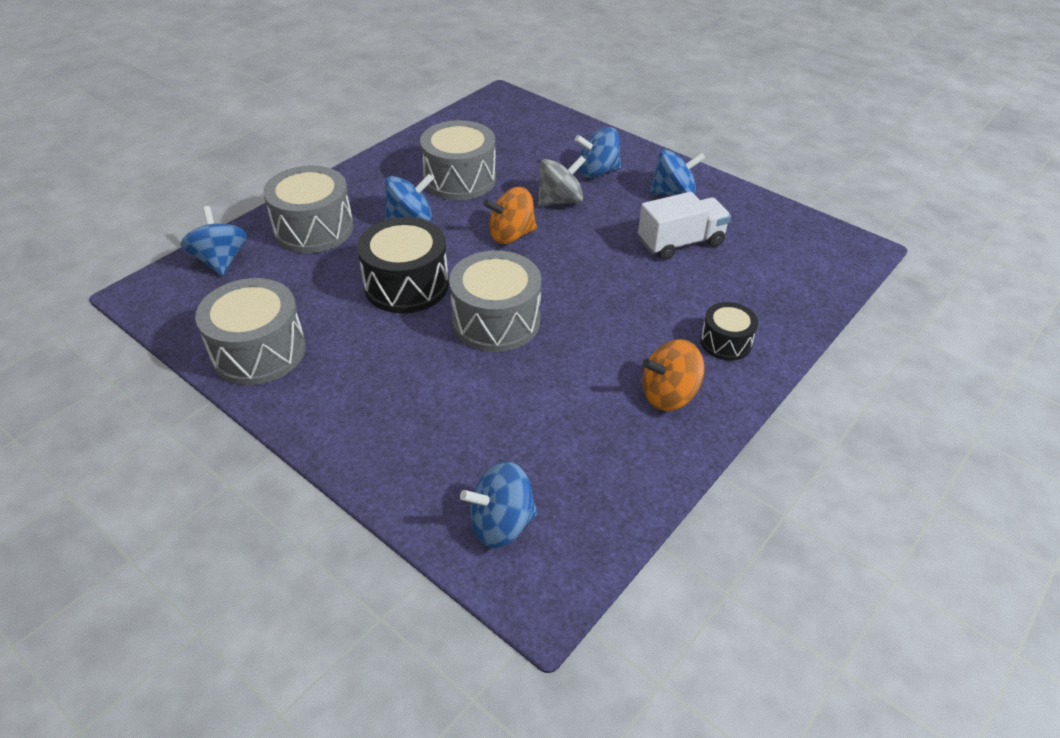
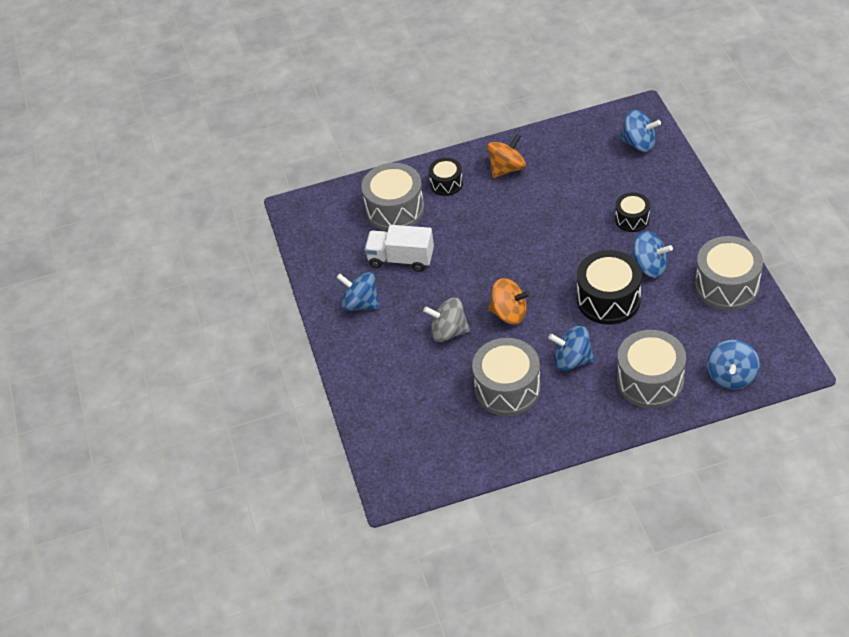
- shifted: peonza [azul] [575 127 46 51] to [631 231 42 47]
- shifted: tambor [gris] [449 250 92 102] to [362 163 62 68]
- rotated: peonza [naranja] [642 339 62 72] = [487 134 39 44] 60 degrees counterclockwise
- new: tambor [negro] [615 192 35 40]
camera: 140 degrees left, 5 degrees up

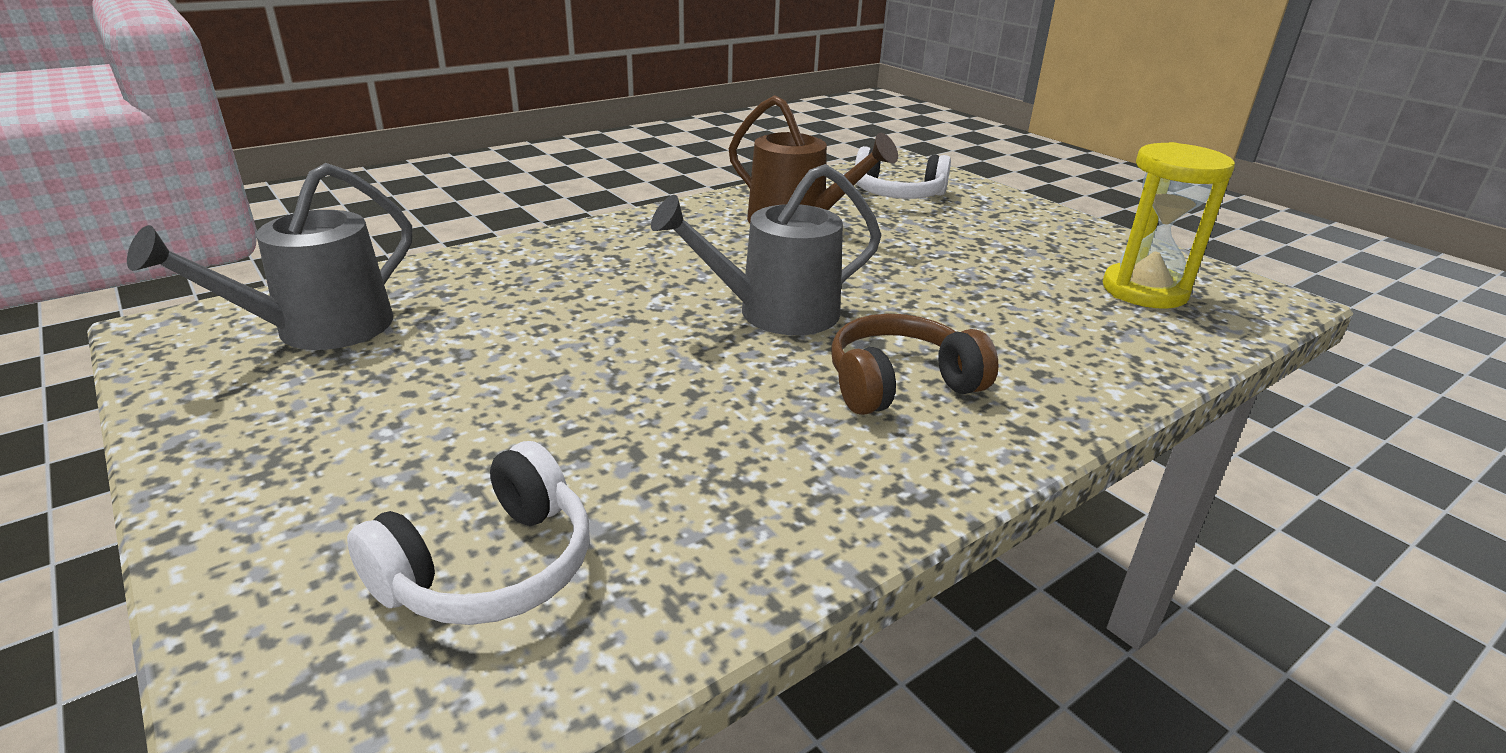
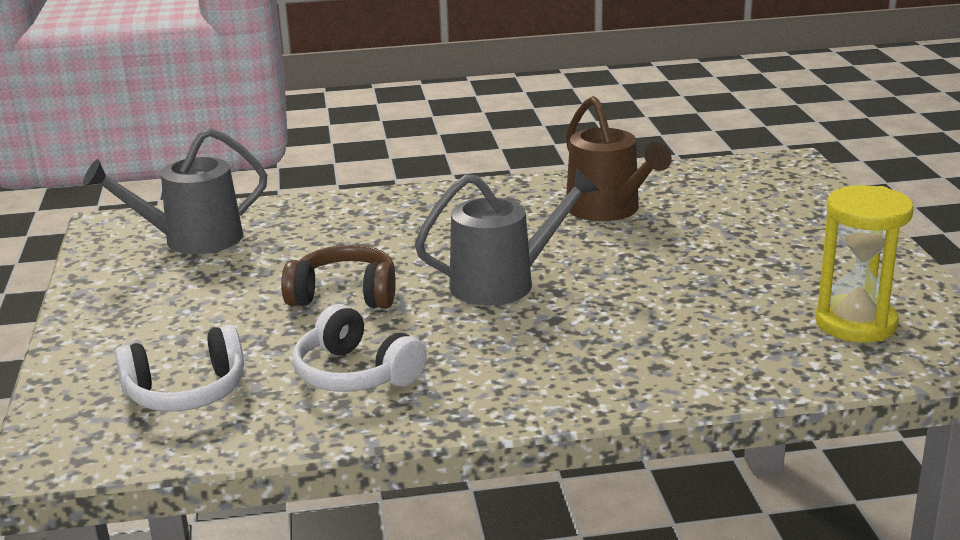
- shifted: auriculares [blanco] [855 146 96 53] to [293 304 134 88]
- rotated: regadera [gris] [651 164 230 171] = [415 168 184 138] 150 degrees clockwise
- shifted: auriculares [marrón] [831 314 168 101] to [281 245 115 64]
camera: 30 degrees right, 5 degrees down

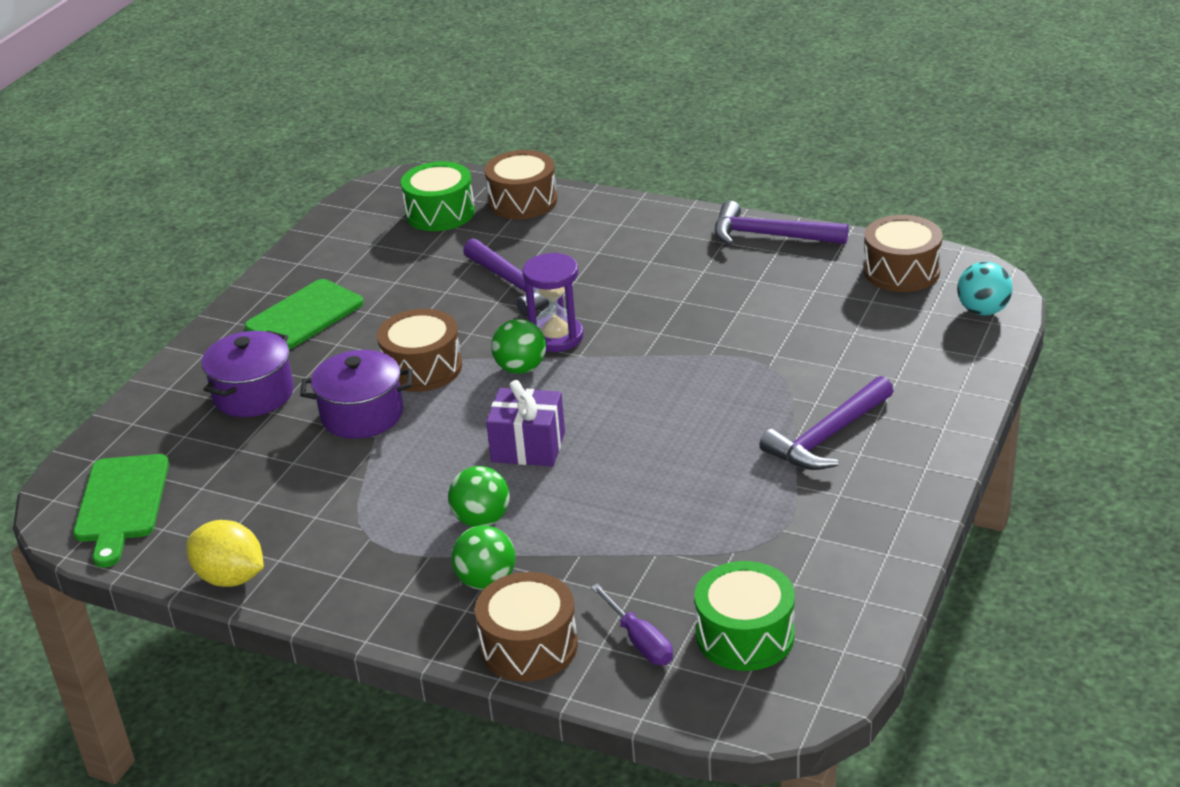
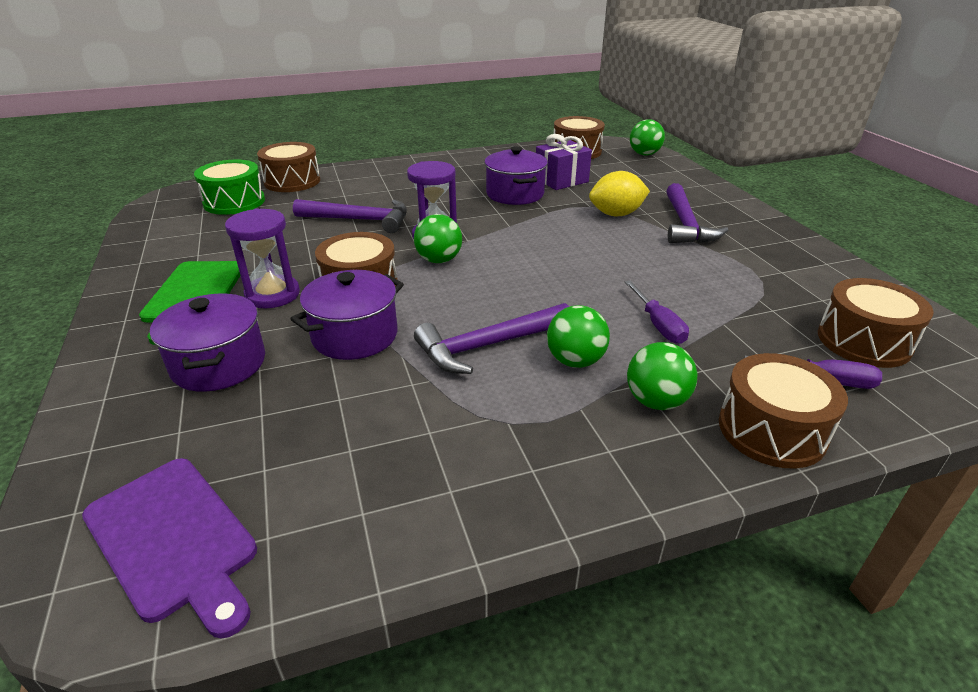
- shifted: martillo [morado] [715 201 134 44] to [414 303 155 71]
- repainted: pelota [turquesa] [957 261 55 55] to pelota [verde] [630 119 35 37]
- shifted: regalo [morado] [486 380 79 86] to [536 134 56 56]
- repainted: tabla de cortar [verde] [73 454 96 114] to tabla de cortar [morado] [82 458 175 181]
- shifted: limón [amarillo] [187 520 77 67] to [589 171 61 45]
- repainted: tambor [verde] [694 561 101 110] to tambor [marrón] [818 278 116 90]
- new: olla [morado] [484 146 64 59]
- new: reloj de arena [morado] [225 208 75 100]
- new: destornillador [morado] [625 281 64 63]
camera: 45 degrees left, 0 degrees up

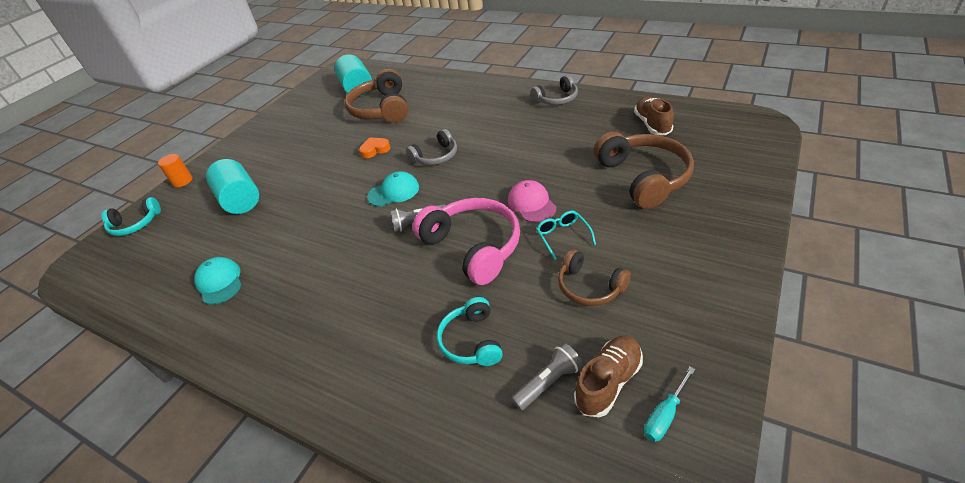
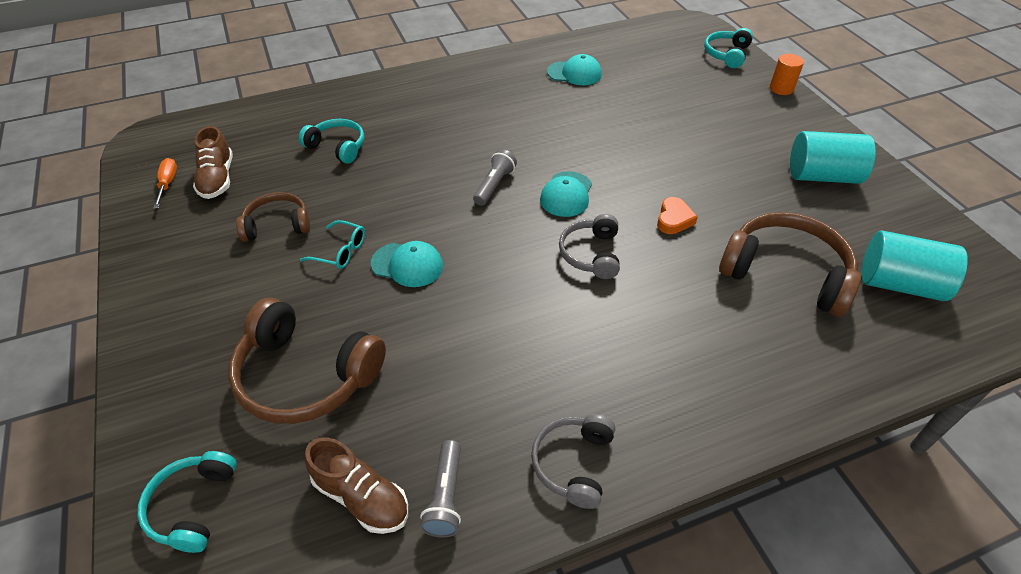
- shifted: cilindro [turquesa] [206 159 53 55] to [790 131 86 53]
- repainted: gorra [rosa] [508 180 49 42] to gorra [turquesa] [371 241 72 46]
- gone: auriculares [rosa] [413 198 107 87]
- shifted: lámpara de mano [gris] [511 343 72 68] to [420 440 41 98]
- repainted: destornillador [turquesa] [644 367 51 75] to destornillador [naranja] [153 158 24 51]
- new: auriculares [turquesa] [137 451 100 102]
camera: 125 degrees right, 5 degrees up

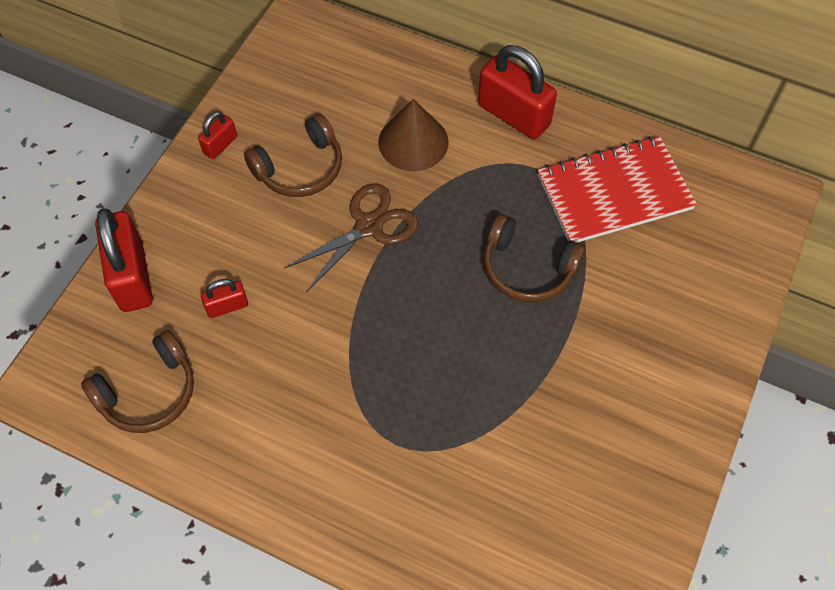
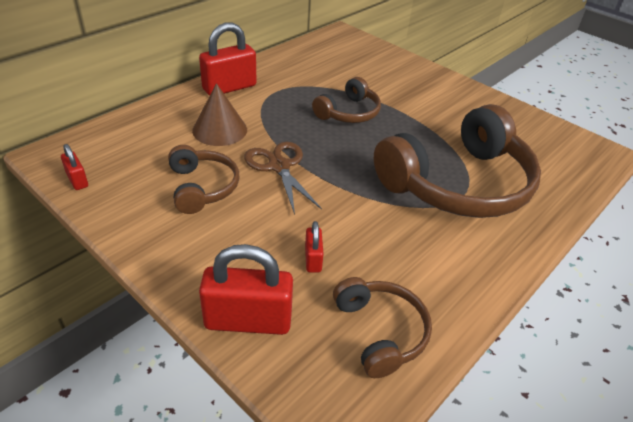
- shifted: candado [rojo] [198 111 39 48] to [61 144 27 46]
- gone: cuaderno [rojo] [538 136 159 107]
- new: auriculares [marrón] [374 104 167 114]
camera: 75 degrees left, 20 degrees down

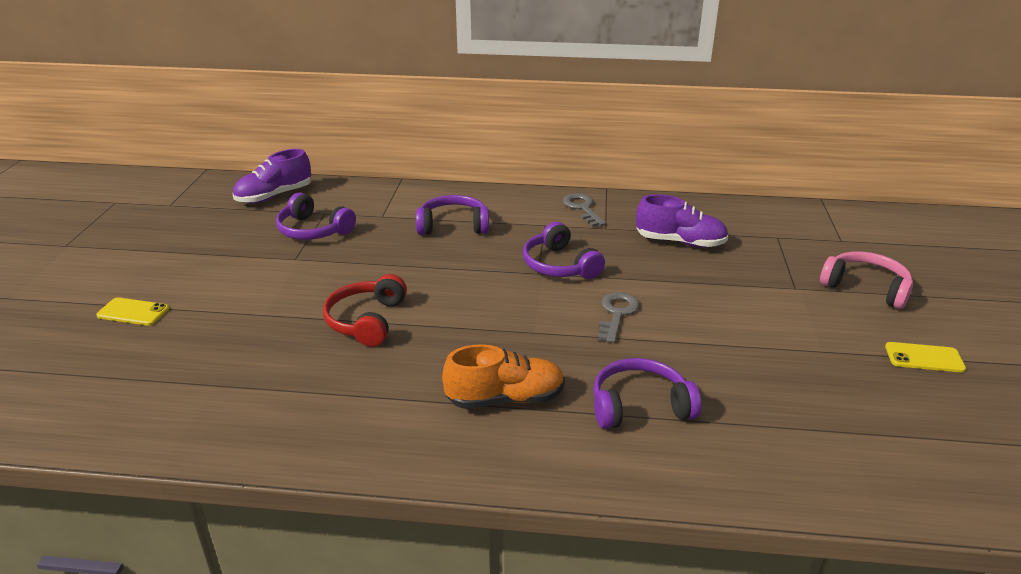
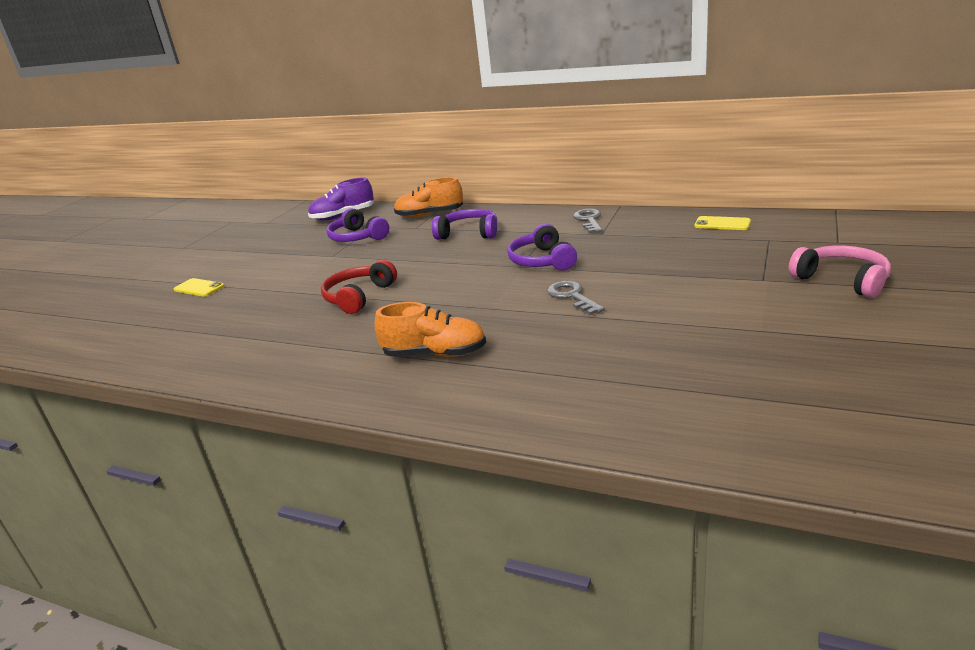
- gone: zapato [morado] [636 194 92 54]
- rotated: llave [gris] [598 292 42 51] = [547 280 58 35] 60 degrees counterclockwise
- shifted: móvil [amarillo] [885 342 81 30] to [694 216 57 14]
- gone: auriculares [morado] [593 358 108 71]
- new: zapato [naranja] [394 177 69 41]
camera: 20 degrees right, 5 degrees down

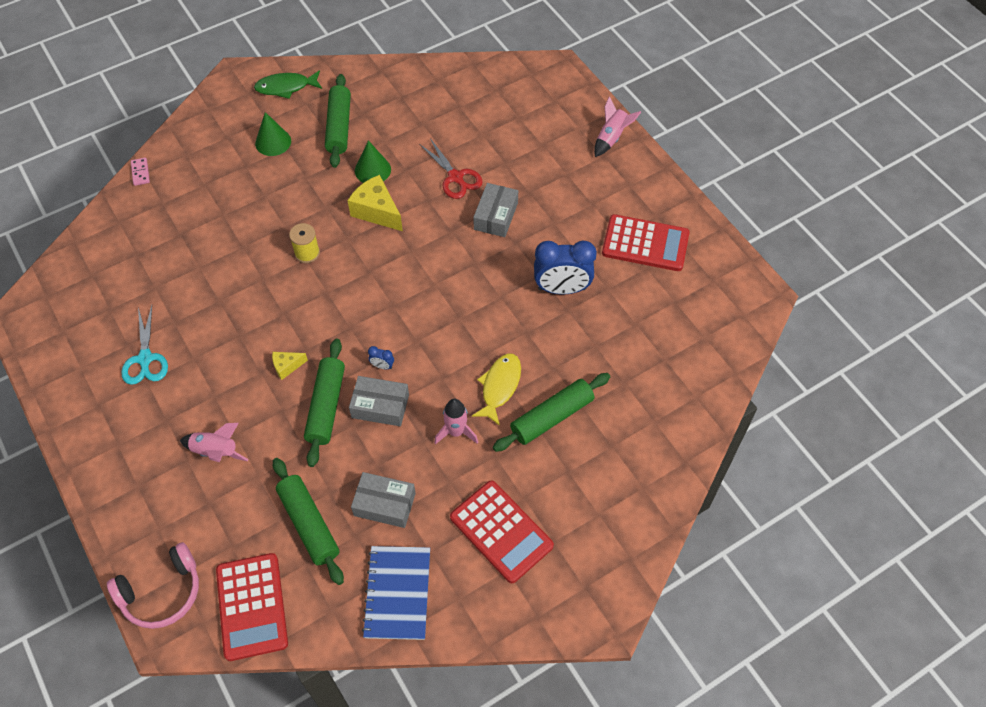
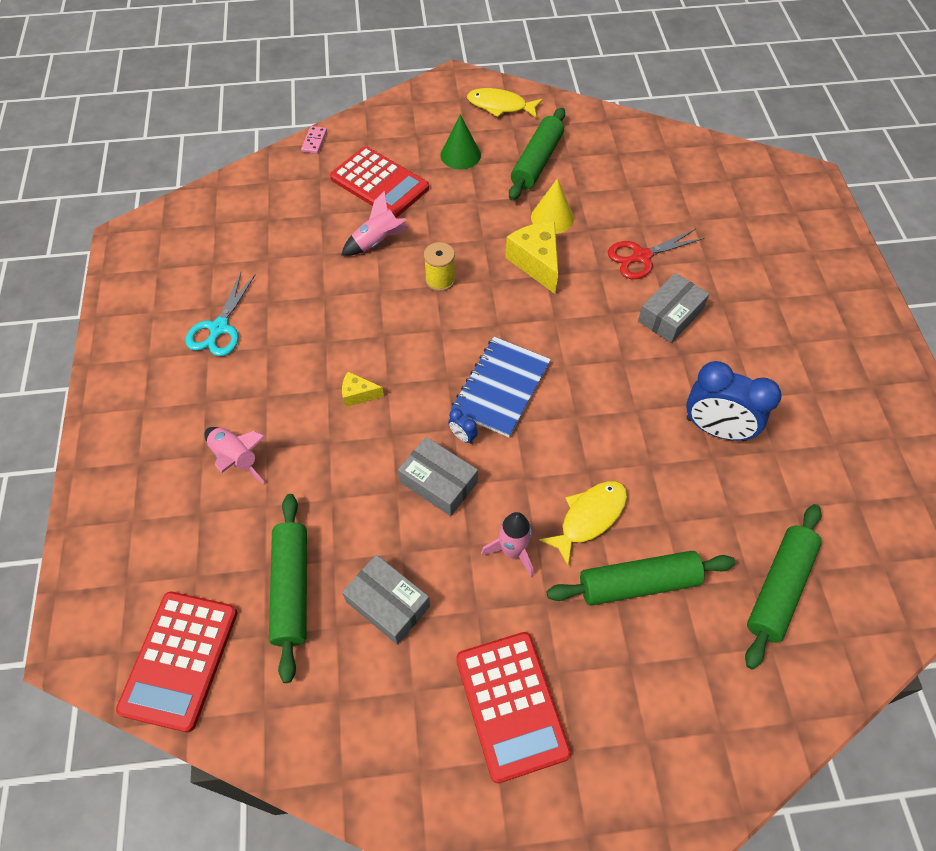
- repainted: pez [verde] [254 70 68 29] to pez [amarillo] [467 88 76 30]
- shifted: cohete [rosa] [594 96 47 61] to [341 190 68 66]
- rotated: tijeras [rojo] [419 138 64 61] = [608 229 97 50] 75 degrees clockwise
- repainted: cono [verde] [355 140 36 43] to cono [amarillo] [531 178 43 56]
- shifted: calculadora [rojo] [602 214 88 57] to [330 146 99 72]
- shifted: rodillo [verde] [304 338 41 129] to [745 504 77 166]
- gone: auriculares [rosa] [107 542 92 87]
- shifted: cuaderno [azul] [362 546 68 94] to [450 337 101 100]
camera: 25 degrees right, 0 degrees up

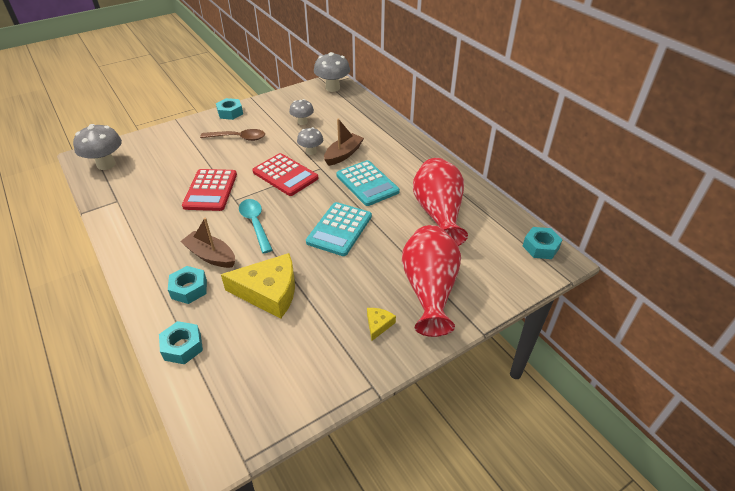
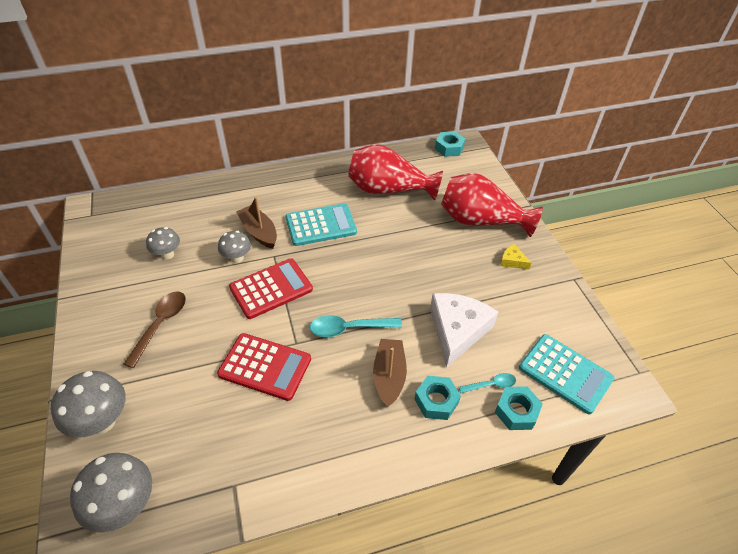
- shifted: seta [gris] [314 52 36 40] to [51 371 75 67]
- gone: tuerca [turquesa] [216 98 27 22]
- shifted: calculadora [turquesa] [306 202 66 54] to [519 334 95 80]
- rotated: barco [marrón] [180 218 55 50] = [373 339 34 68] 135 degrees clockwise
- repainted: queso [amarillo] [221 253 74 66] to queso [blanco] [430 293 68 75]
- new: cuchara [turquesa] [459 373 57 20]
camera: 75 degrees left, 5 degrees up

